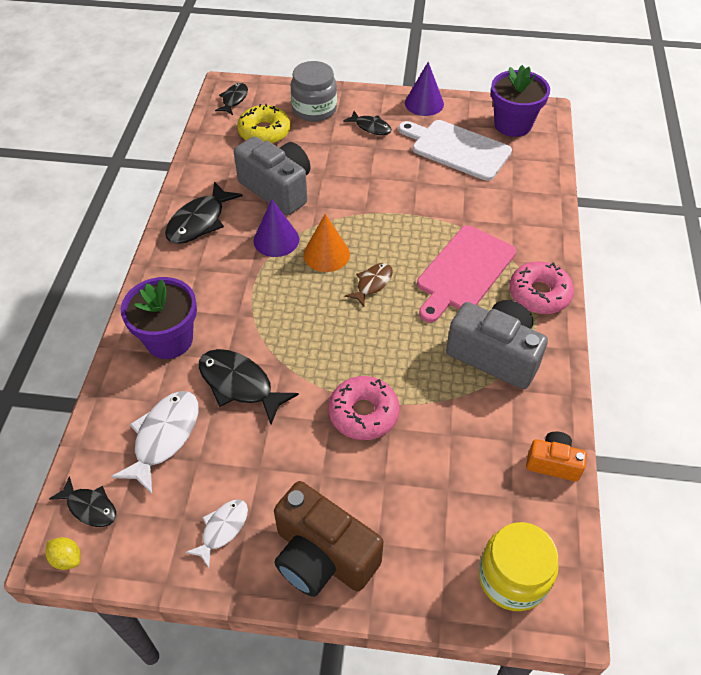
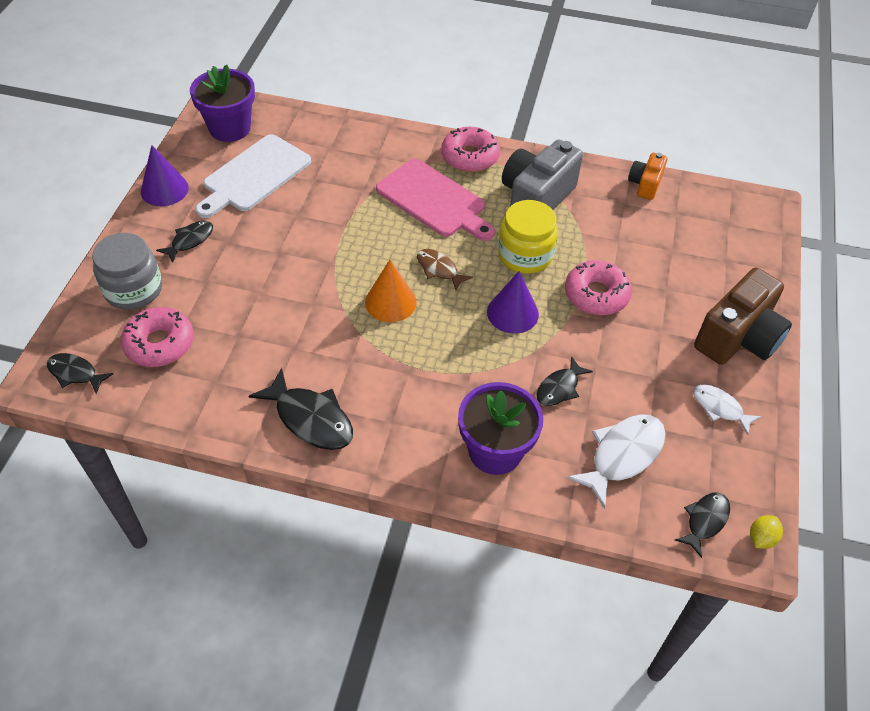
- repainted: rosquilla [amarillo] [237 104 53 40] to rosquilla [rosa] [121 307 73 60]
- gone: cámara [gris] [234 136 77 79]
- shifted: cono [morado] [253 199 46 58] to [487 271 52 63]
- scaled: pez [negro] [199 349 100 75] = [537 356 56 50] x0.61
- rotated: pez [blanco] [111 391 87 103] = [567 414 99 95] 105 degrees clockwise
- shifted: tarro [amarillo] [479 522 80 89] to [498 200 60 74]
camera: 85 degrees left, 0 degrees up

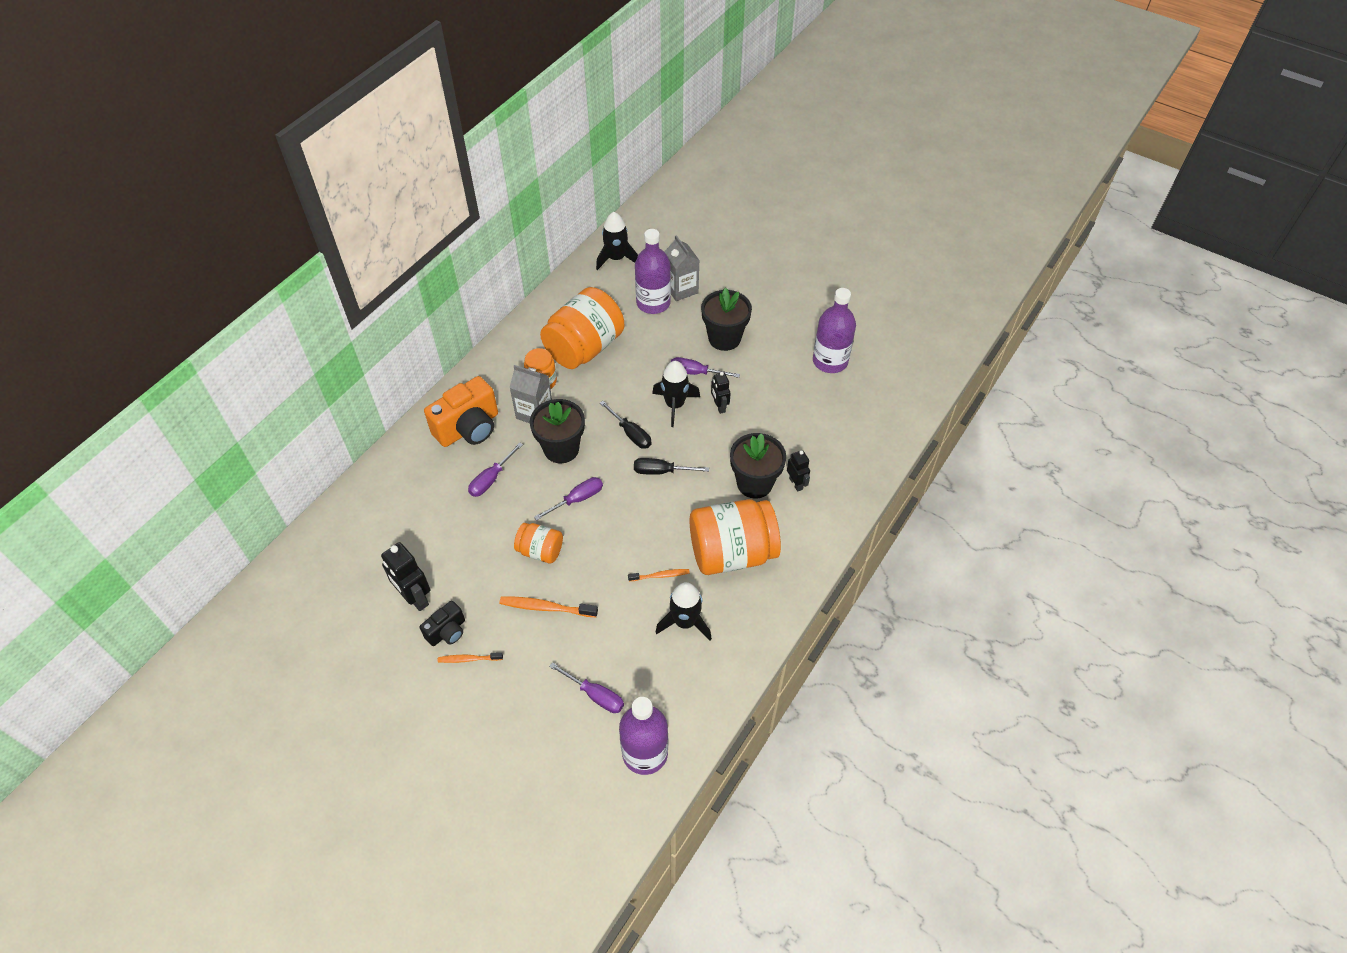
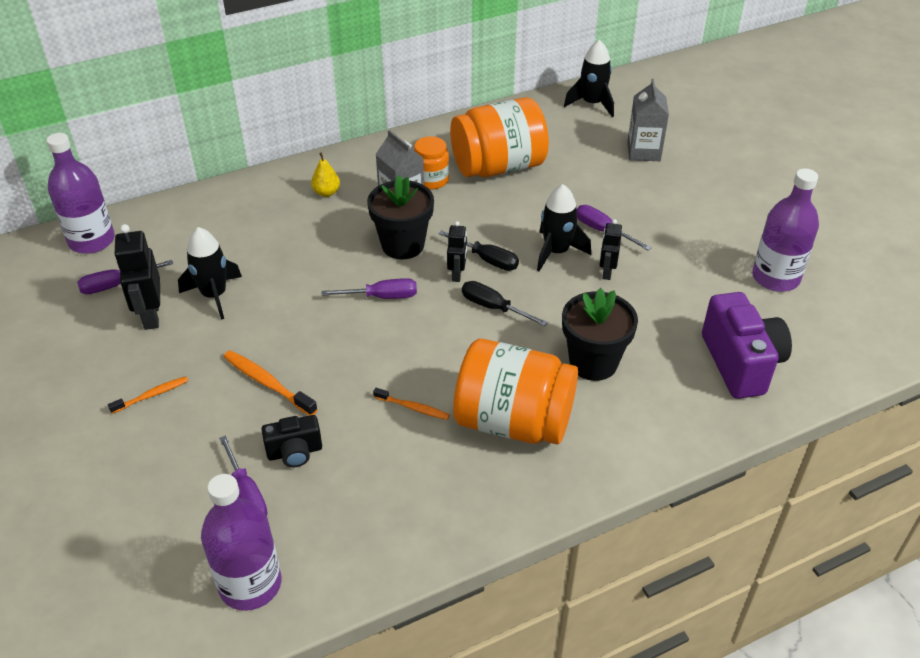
- shifted: botella [morado] [635 229 36 85] to [46 133 69 121]
- gone: maceta [negro] [701 287 51 64]
- swapped: cámara [naranja] [424 376 74 71] to pera [amarillo] [311 152 29 45]
- rotated: destornillador [negro] [600 401 52 48] = [438 230 81 41] 45 degrees counterclockwise
- shifted: destornillador [morado] [468 442 55 55] to [77 260 97 34]
- shifted: robot [negro] [787 450 23 42] to [447 221 20 61]
- gone: tarro [naranja] [514 523 49 41]
- shifted: cohete [negro] [656 582 56 58] to [178 227 64 93]
- shifted: cámara [negro] [420 601 45 45] to [261 415 61 52]
- rotated: cepillo de dientes [naranja] [438 652 65 11] = [108 376 80 38] 120 degrees clockwise
- new: cámara [morado] [702 292 90 107]
camera: 30 degrees right, 10 degrees down

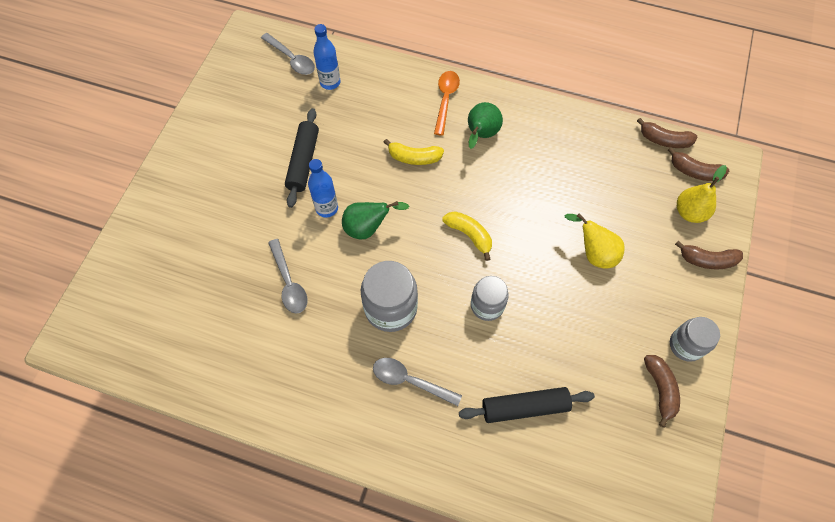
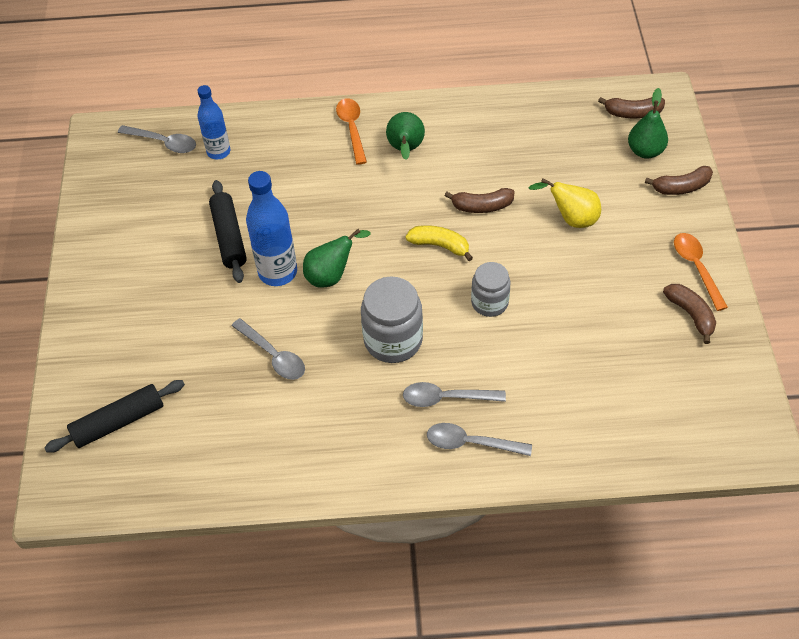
- shifted: plátano [marrón] [637 118 60 30] to [445 188 70 25]
- gone: plátano [amarillo] [383 139 61 26]
- scaled: botella [azul] [308 159 30 59] = [246 171 51 115] x1.52
- repainted: pera [amarillo] [677 165 50 58] to pera [verde] [628 88 40 71]
- swapped: tarro [gris] [670 317 50 45] to cuchara [naranja] [674 233 54 78]
- shifted: rodillo [negro] [459 387 136 36] to [44 380 141 73]
- new: cuchara [gris] [427 423 105 33]
camera: 20 degrees left, 10 degrees down

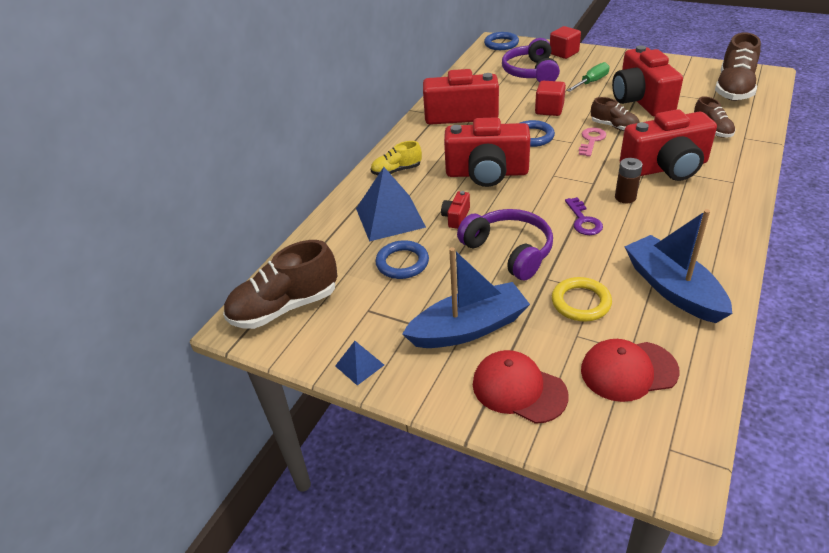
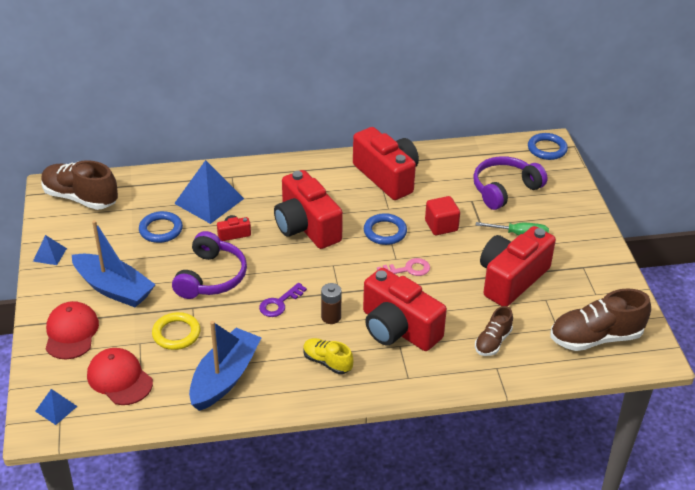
- gone: cubo [rojo] [550 26 31 33]
- gone: zapato [marrón] [591 97 49 34]
- shifted: zapato [amarillo] [371 141 51 34] to [303 338 50 36]
- new: pirámide [azul] [35 389 42 36]
camera: 50 degrees right, 0 degrees up

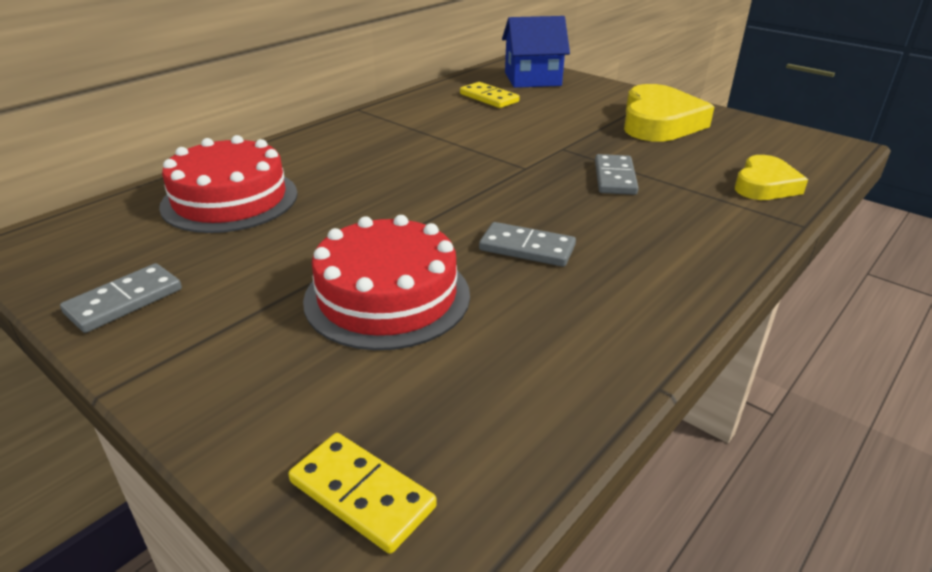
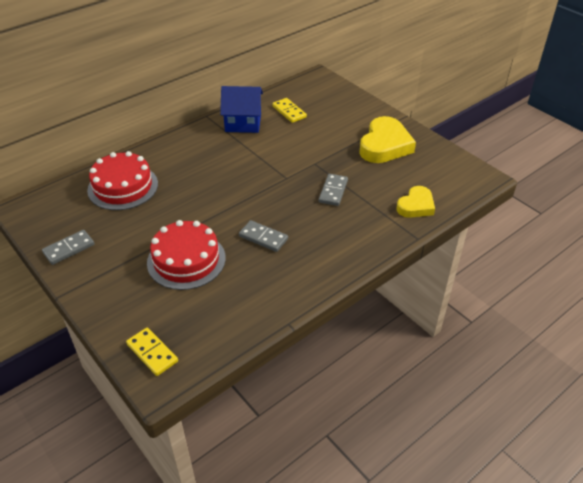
- shifted: casa [azul] [502 16 68 72] to [220 86 43 47]
camera: 10 degrees right, 10 degrees up

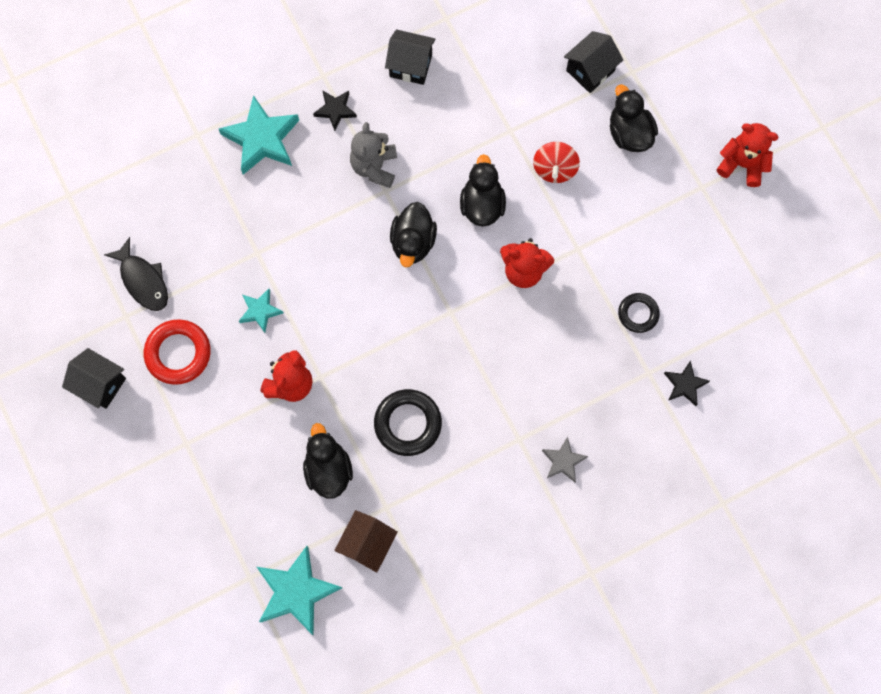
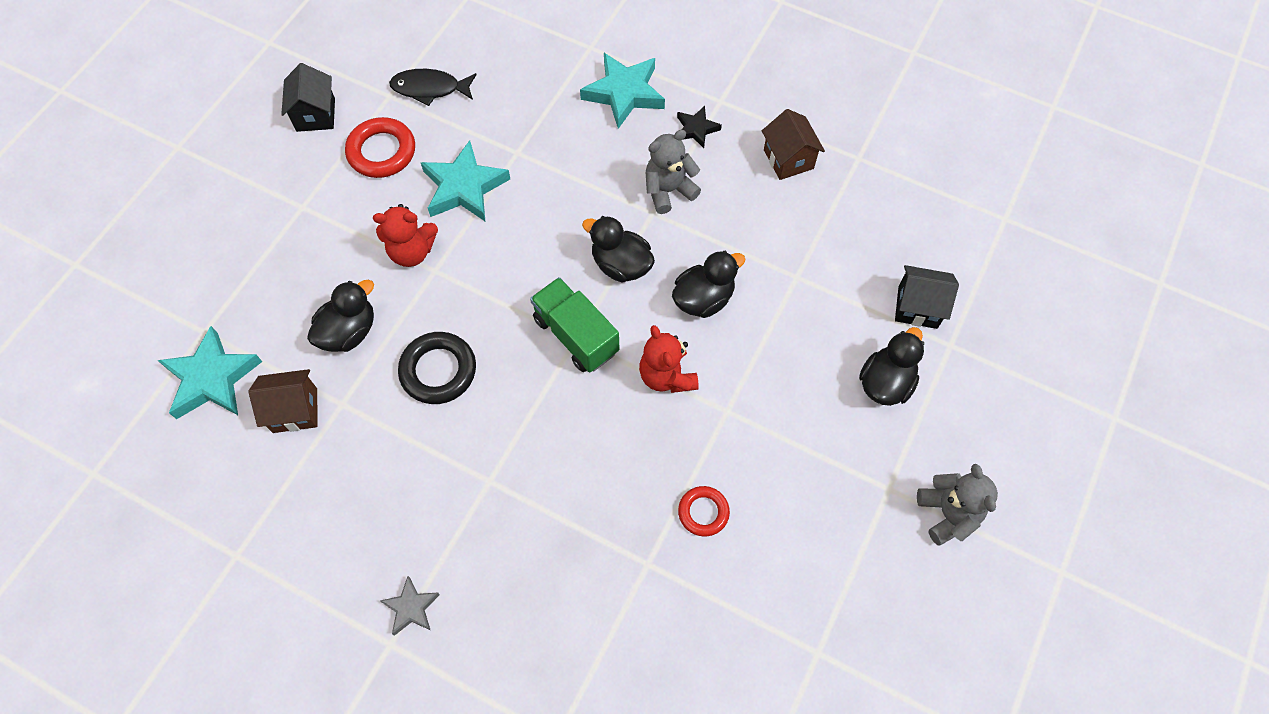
- repainted: casa [negro] [385 30 51 55] to casa [marrón] [762 109 63 71]
- repainted: osito [rojo] [716 123 62 64] to osito [gris] [917 464 81 82]
- gone: peonza [rojo] [533 142 47 41]
- rotated: pato [negro] [390 202 47 65] = [582 216 73 67] 60 degrees clockwise
- rotated: pez [negro] [104 237 64 74] = [389 69 88 37] 75 degrees clockwise
- scaled: estrella [turquesa] [239 289 44 44] = [421 140 89 81] x1.85
- repainted: anillo [negro] [618 293 42 40] to anillo [rojo] [678 486 52 50]
- gone: estrella [negro] [664 361 46 45]
- shifted: estrella [gris] [542 436 46 46] to [380 576 60 60]
- new: camión [verde] [530 277 90 95]
camera: 55 degrees right, 10 degrees down

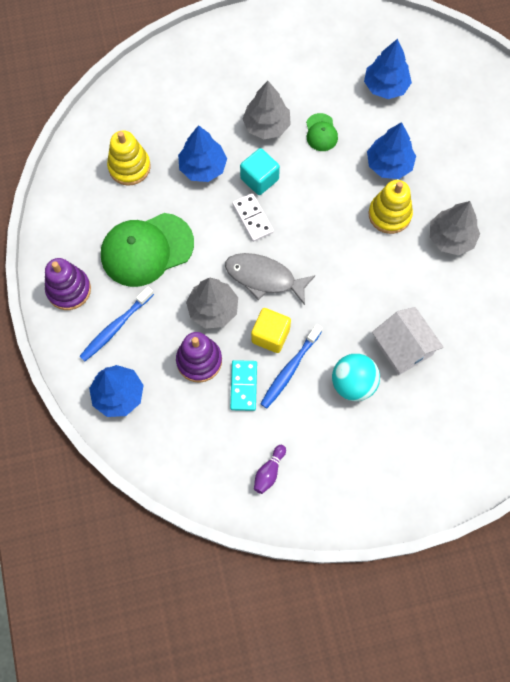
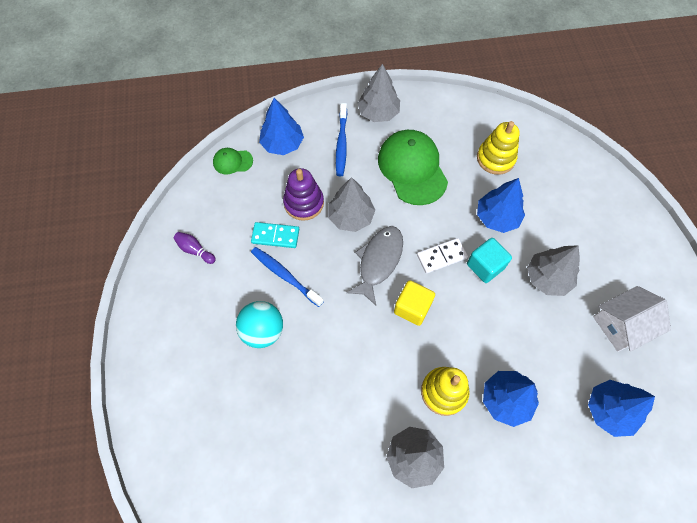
- shifted: gorra [verde] [306 113 32 38] to [213 148 40 27]
- swapped: juguete apilable [morado] [45 258 46 52] to árbol [gris] [357 64 43 58]
- rotated: cepillo de dientes [azul] [79 287 75 74] = [336 103 11 73] 135 degrees counterclockwise
- shifted: casa [blanco] [372 307 72 68] to [593 286 78 66]
- shifted: cubo [amarillo] [251 308 40 45] to [394 280 41 46]
camera: 95 degrees right, 5 degrees down

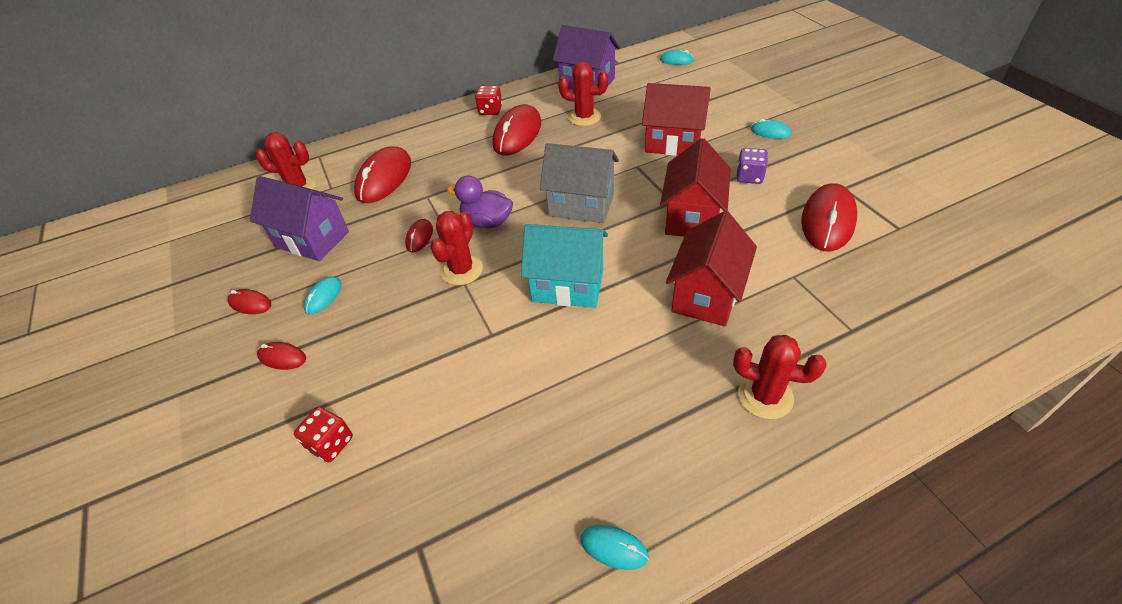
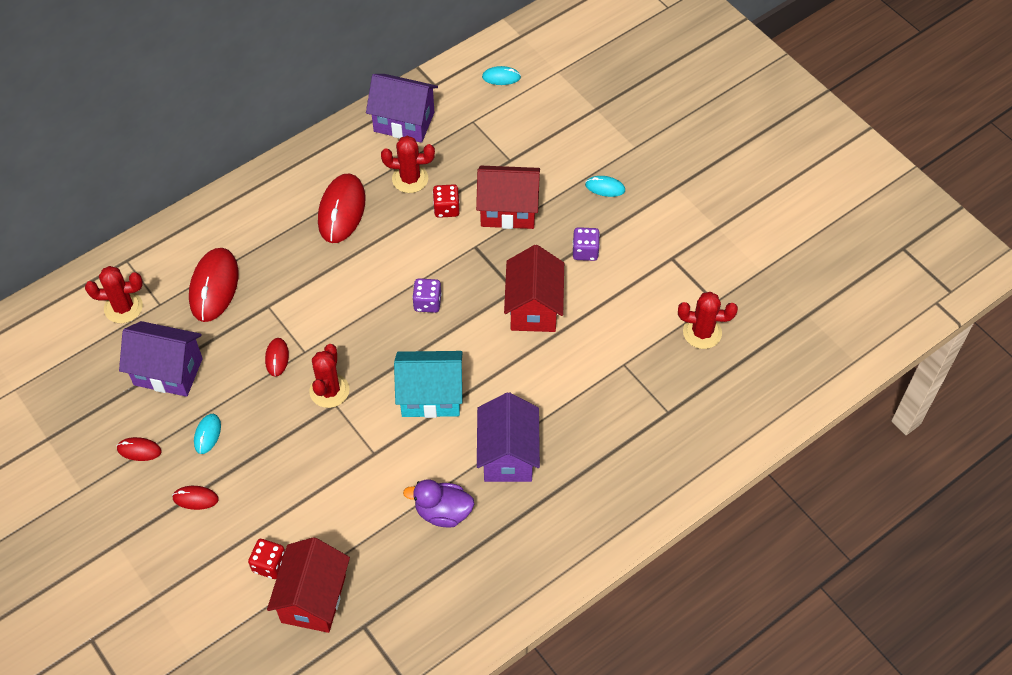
- shifted: dado [rojo] [475 86 27 29] to [433 184 27 34]
- swapped: casa [gris] [540 143 79 80] to dado [morado] [412 278 30 35]
- shifted: pato [morado] [447 176 66 52] to [403 479 71 49]
- gone: ratón [rojo] [801 183 56 69]
- shifted: casa [rojo] [666 211 91 115] to [267 537 83 96]
- shifted: cactus [rojo] [733 335 94 84] to [678 292 60 57]
- gone: ratón [turquesa] [580 525 69 45]
- new: casa [morado] [477 392 63 90]
camera: 15 degrees left, 10 degrees up

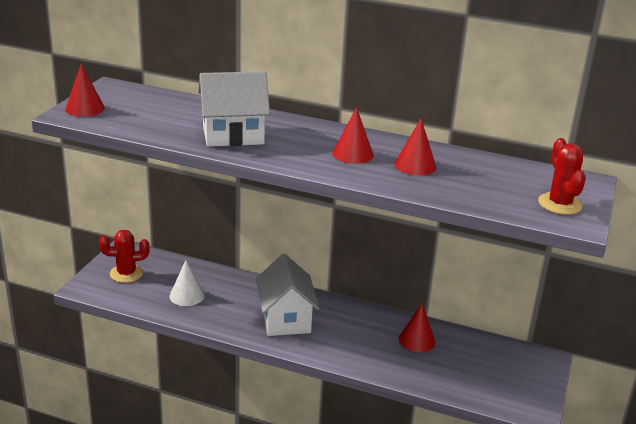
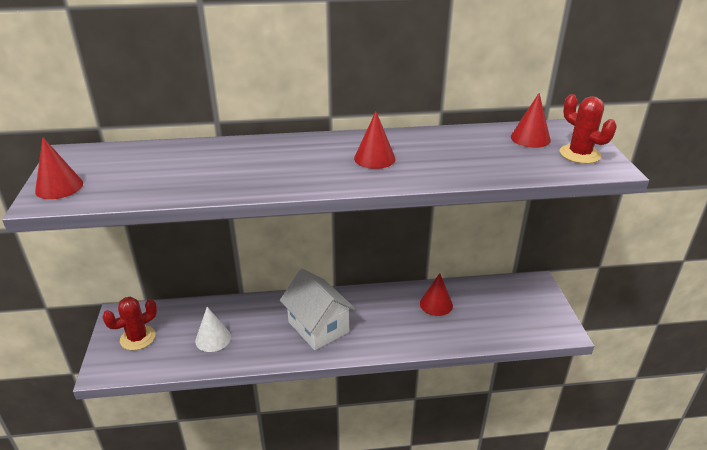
- gone: casa [blanco] [198 71 72 76]
- shifted: cono [rojo] [395 119 41 57] to [511 93 40 55]
camera: 25 degrees left, 5 degrees up

